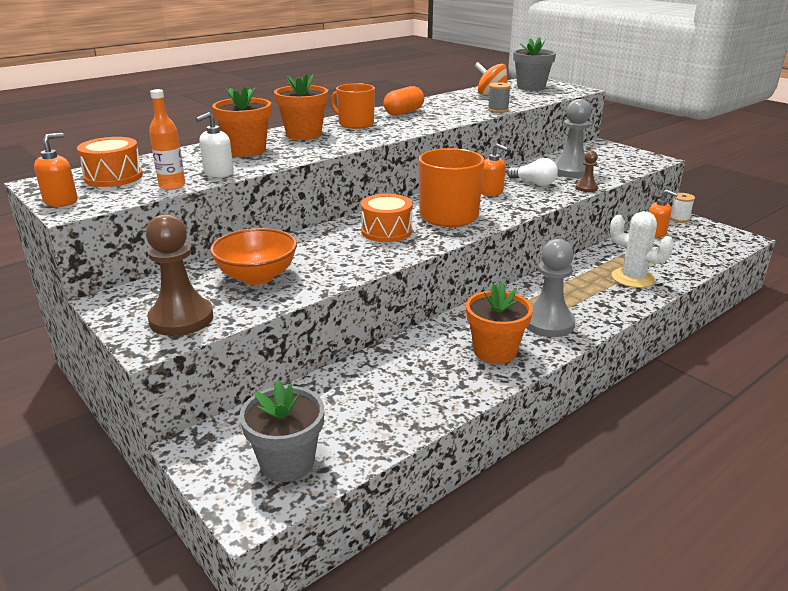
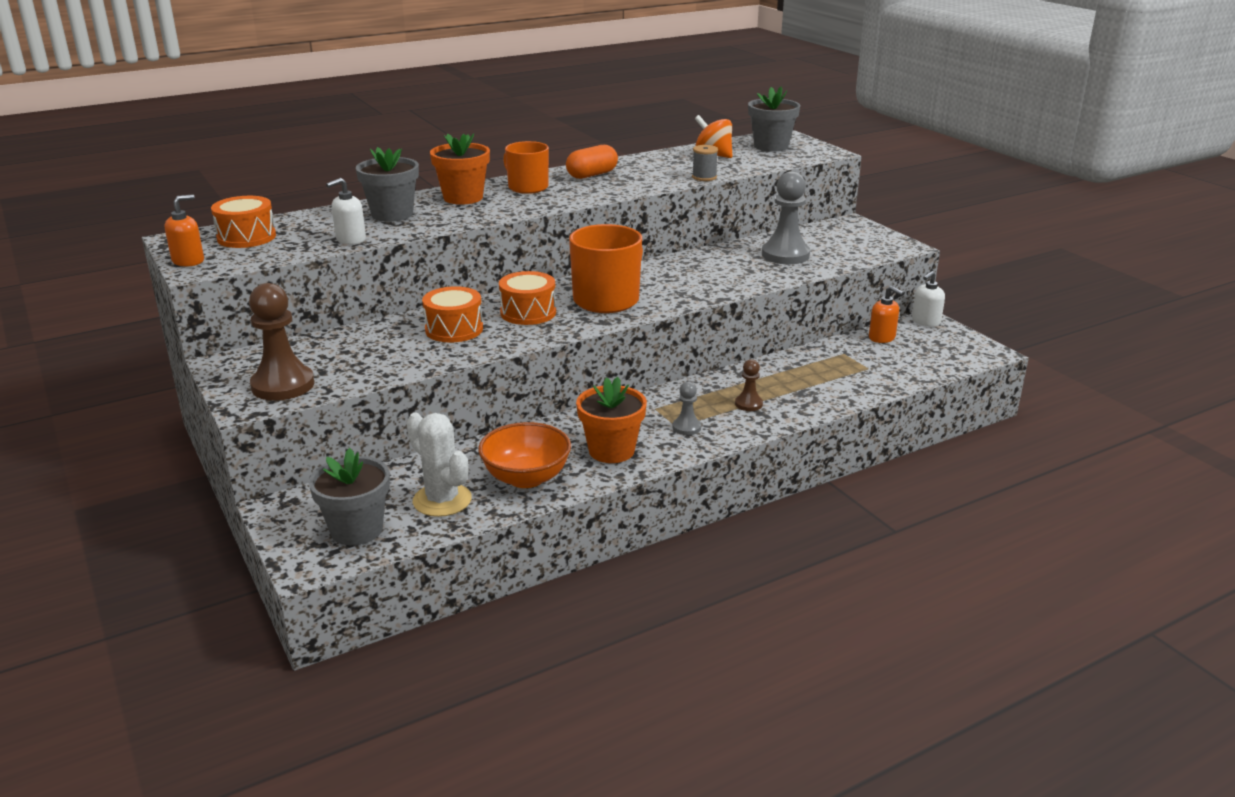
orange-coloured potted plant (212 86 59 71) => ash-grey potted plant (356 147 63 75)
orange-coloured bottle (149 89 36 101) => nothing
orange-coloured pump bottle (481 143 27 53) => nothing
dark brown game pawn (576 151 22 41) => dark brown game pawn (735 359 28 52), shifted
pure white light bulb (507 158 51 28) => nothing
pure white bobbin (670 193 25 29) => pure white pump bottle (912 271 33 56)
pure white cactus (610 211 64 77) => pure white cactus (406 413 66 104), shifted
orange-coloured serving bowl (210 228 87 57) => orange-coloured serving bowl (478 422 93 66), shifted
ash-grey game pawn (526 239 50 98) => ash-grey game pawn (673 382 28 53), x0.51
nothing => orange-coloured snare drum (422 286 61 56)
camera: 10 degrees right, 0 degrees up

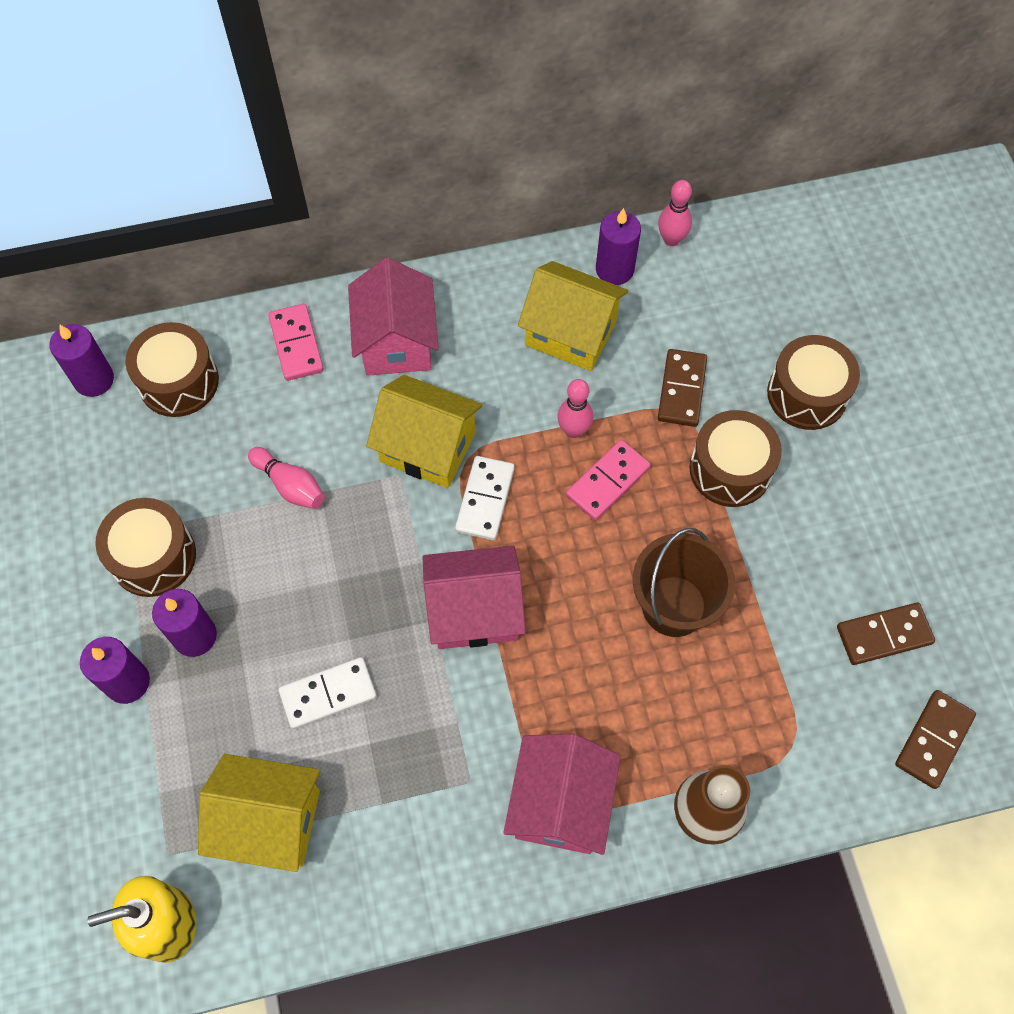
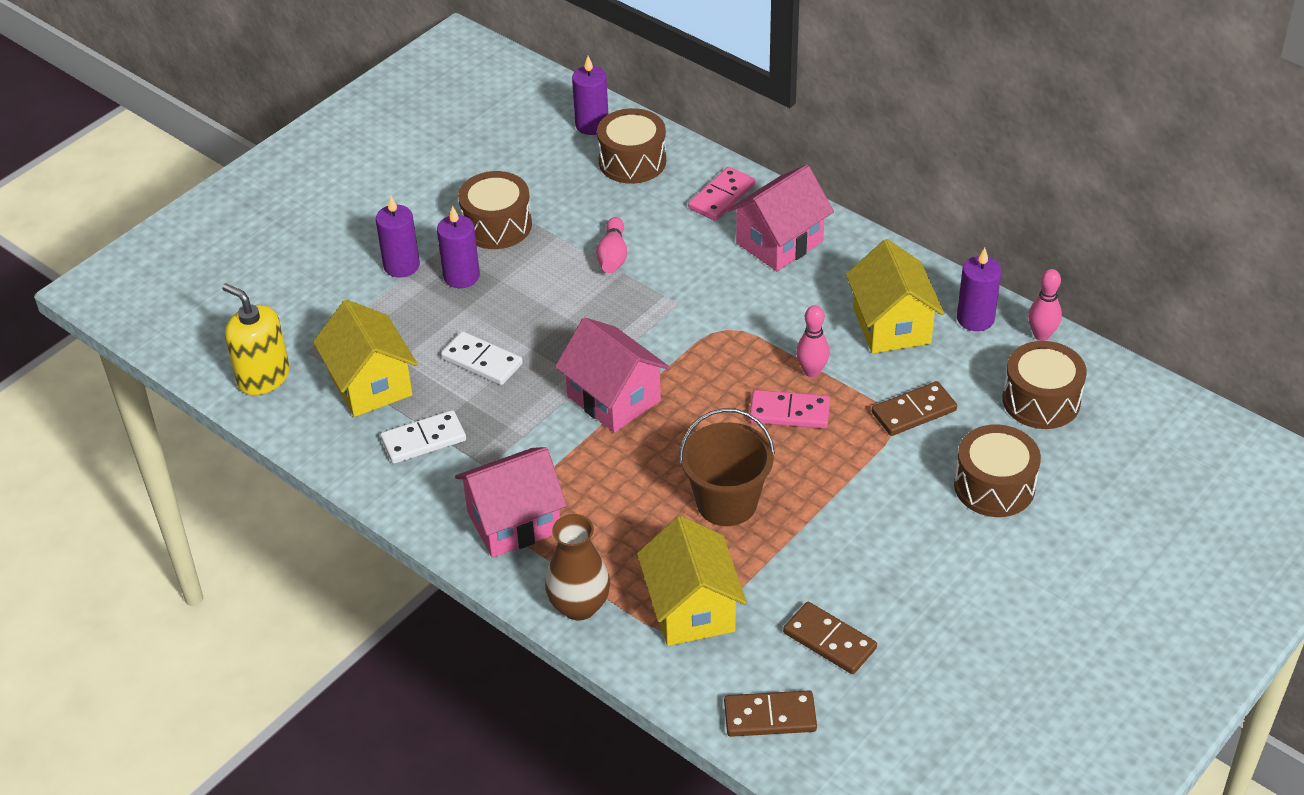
golden toy house (366 375 117 113) => golden toy house (637 516 110 130), shifted
dark brown snare drum (689 410 93 97) => dark brown snare drum (1003 341 84 88), shifted
pure white domino tile (455 456 60 84) => pure white domino tile (380 410 86 54), shifted
camera: 55 degrees right, 20 degrees down

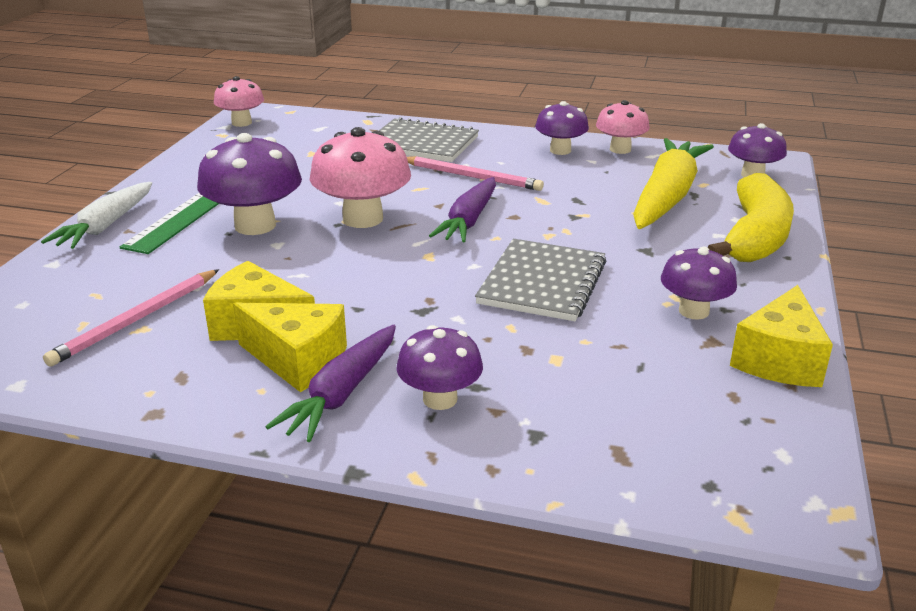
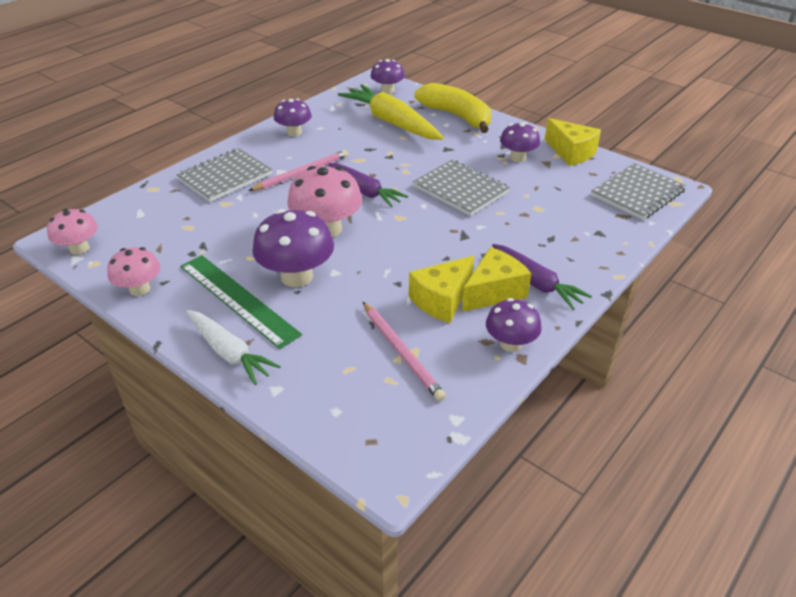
pink toadstool (596 100 54 54) => pink toadstool (107 247 53 49), shifted
purple toadstool (396 325 87 85) => purple toadstool (486 298 56 54), shifted
nothing => ash-grey exercise book (591 163 95 57)
camera: 65 degrees left, 10 degrees up

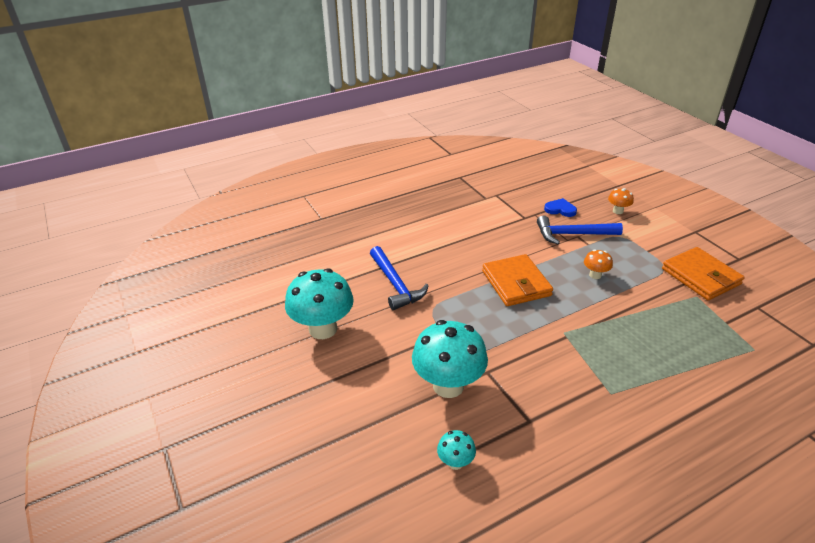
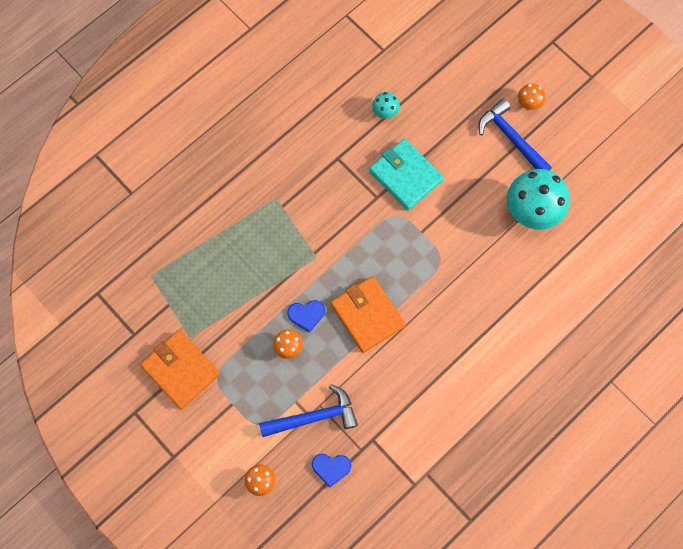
cobalt carpenter's hammer (370 246 59 64) => cobalt carpenter's hammer (478 99 74 72), shifted
aqua toadstool (412 320 76 78) => aqua billfold (369 138 75 73)
nothing => orange-coloured toadstool (518 83 27 27)
nothing => cobalt heart (287 300 38 33)
camera: 165 degrees right, 35 degrees up

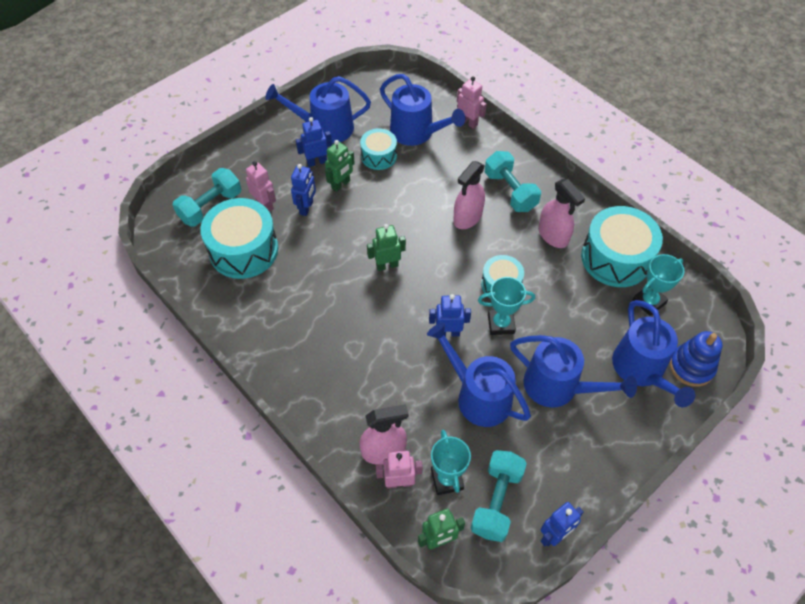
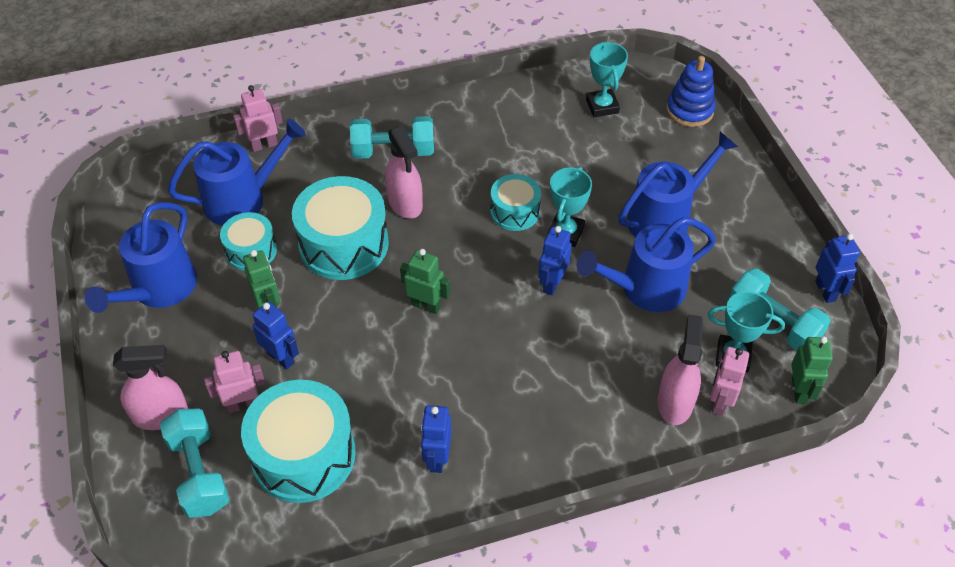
cobalt robot (296 117 36 50) => cobalt robot (421 405 31 68), shifted
pink spray cleaner (538 179 47 69) => pink spray cleaner (113 345 75 85), shifted
aqua snare drum (581 206 82 81) => aqua snare drum (292 176 97 104), shifted
green robot (367 224 39 47) => green robot (400 249 50 65), 105 degrees clockwise
cobalt watering pot (612 300 83 107) => nothing
camera: 65 degrees left, 5 degrees down

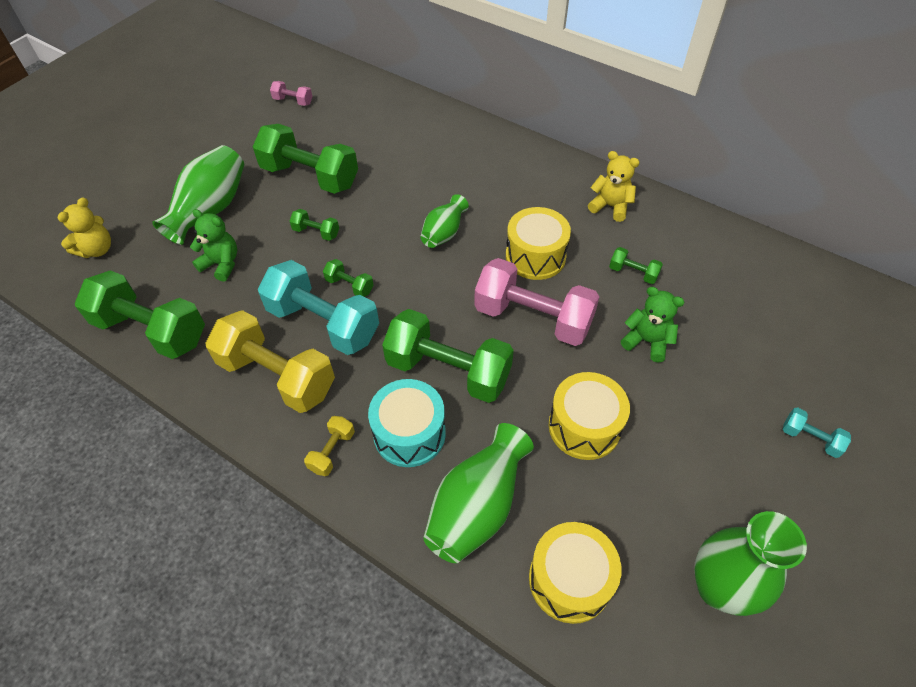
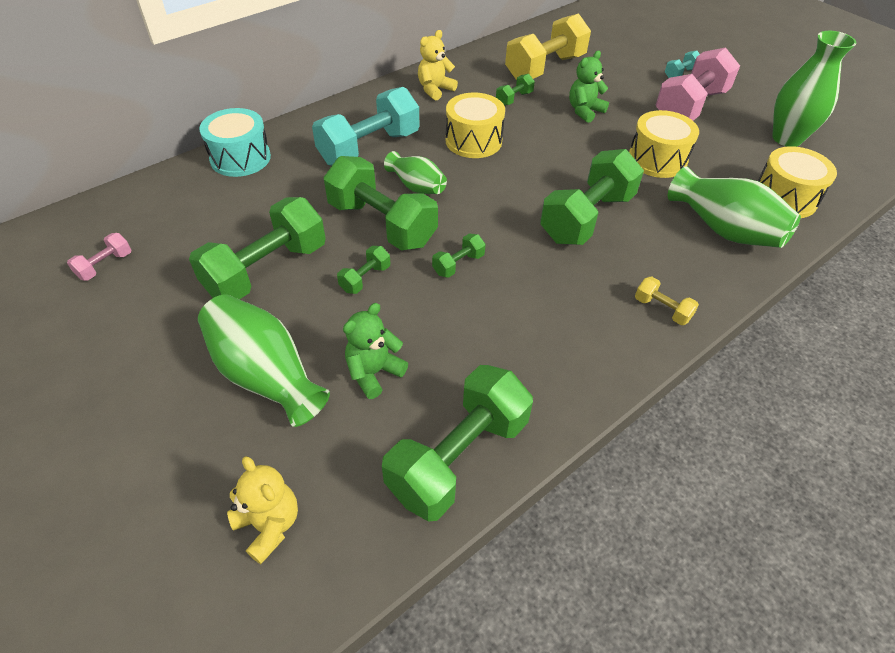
pink dumbbell (474 258 125 88) => pink dumbbell (655 47 85 74), shifted
aqua dumbbell (258 260 121 95) => aqua dumbbell (312 87 107 79), shifted
golden dumbbell (205 310 130 103) => golden dumbbell (505 14 86 66), shifted
aqua snare drum (368 379 78 88) => aqua snare drum (199 108 72 69), shifted
nothing => green dumbbell (323 156 115 95)
camera: 75 degrees left, 5 degrees down

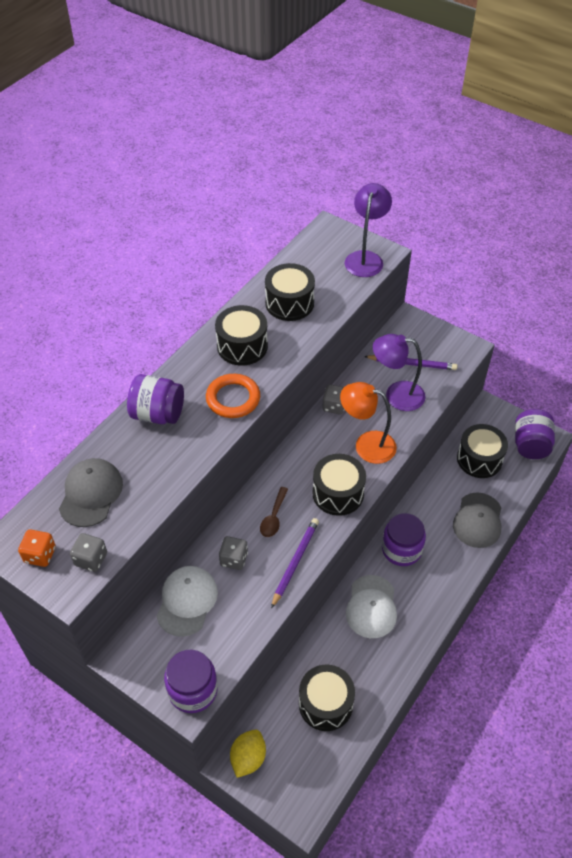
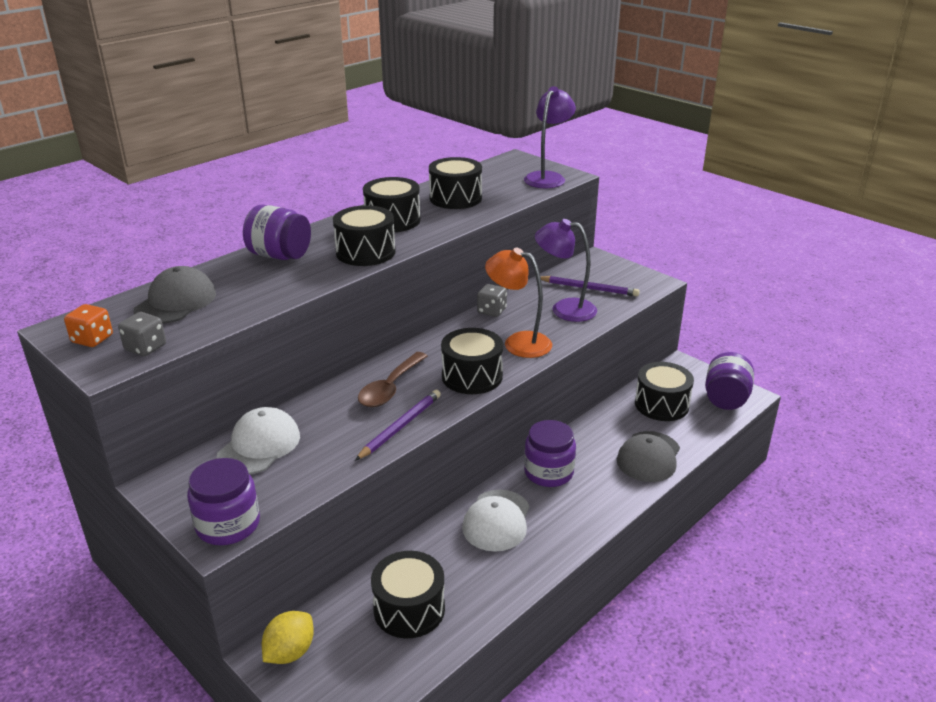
orange-coloured torus (206 374 54 44) => jet-black snare drum (333 205 63 61)
dark brown teaspoon (260 487 28 50) => dark brown teaspoon (358 352 69 55), x1.50
ash-grey die (219 536 29 34) => nothing
camera: 10 degrees right, 20 degrees down

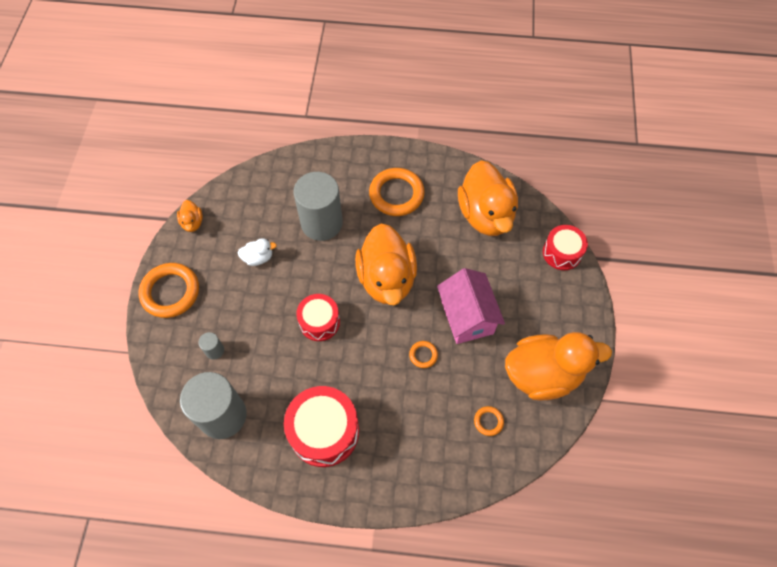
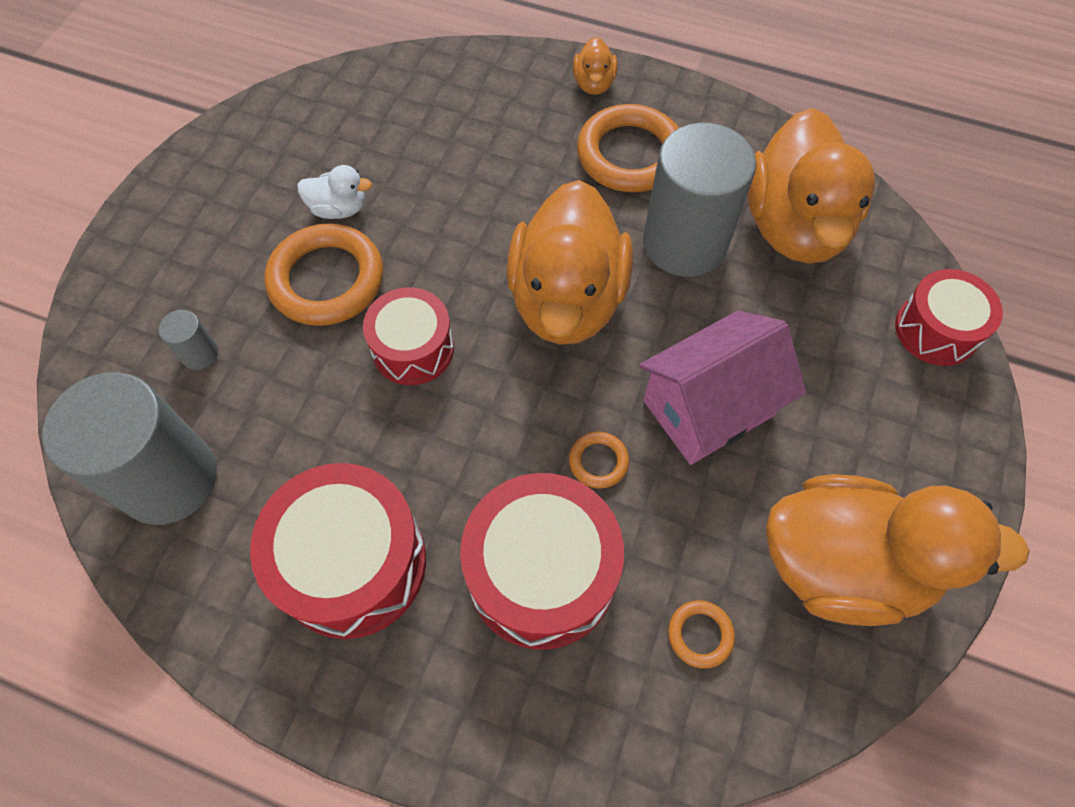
ash-grey cylinder (293 172 50 69) => ash-grey cylinder (643 123 113 154), shifted
orange-coloured rubber duck (177 200 26 32) => orange-coloured rubber duck (573 37 45 58), shifted
orange-coloured torus (139 263 60 55) => orange-coloured torus (264 223 119 103), shifted
pink toy house (437 268 68 76) => pink toy house (639 311 167 154), 60 degrees clockwise
nothing => crimson snare drum (460 473 164 177)
camera: 15 degrees right, 0 degrees up

